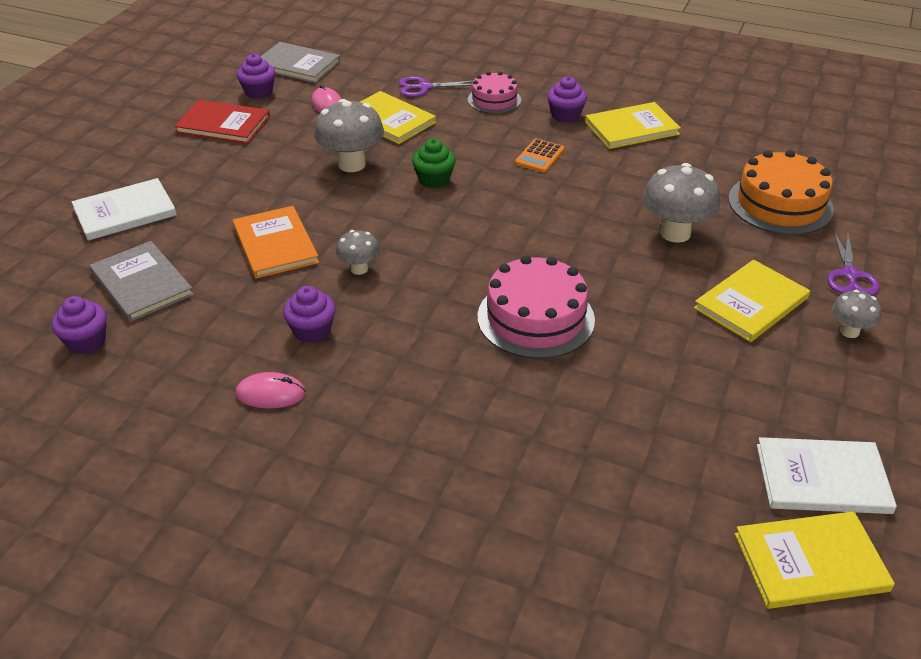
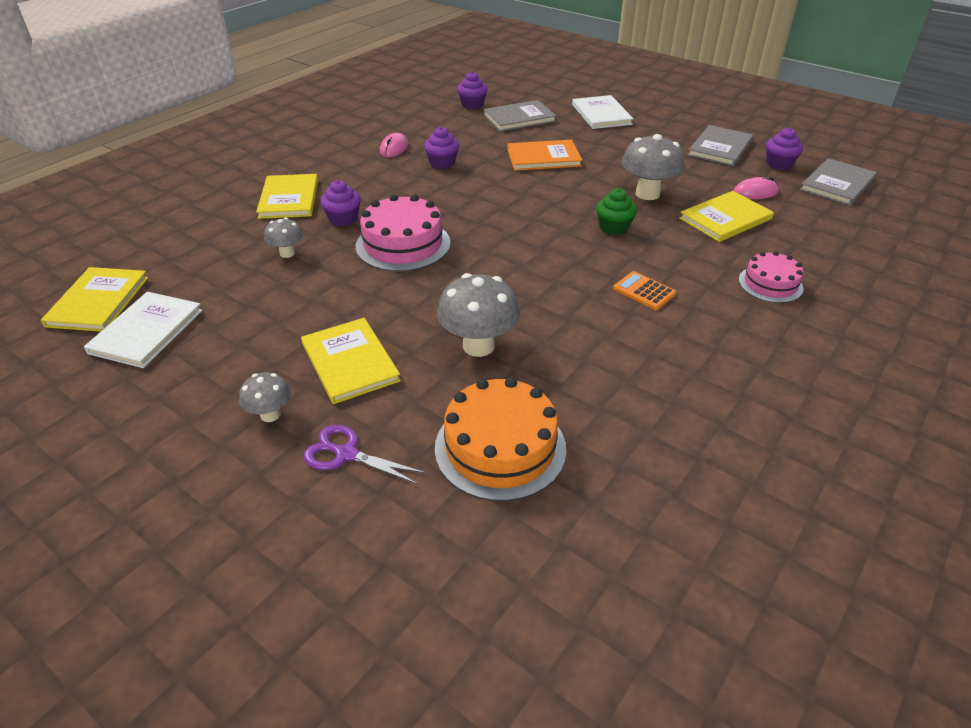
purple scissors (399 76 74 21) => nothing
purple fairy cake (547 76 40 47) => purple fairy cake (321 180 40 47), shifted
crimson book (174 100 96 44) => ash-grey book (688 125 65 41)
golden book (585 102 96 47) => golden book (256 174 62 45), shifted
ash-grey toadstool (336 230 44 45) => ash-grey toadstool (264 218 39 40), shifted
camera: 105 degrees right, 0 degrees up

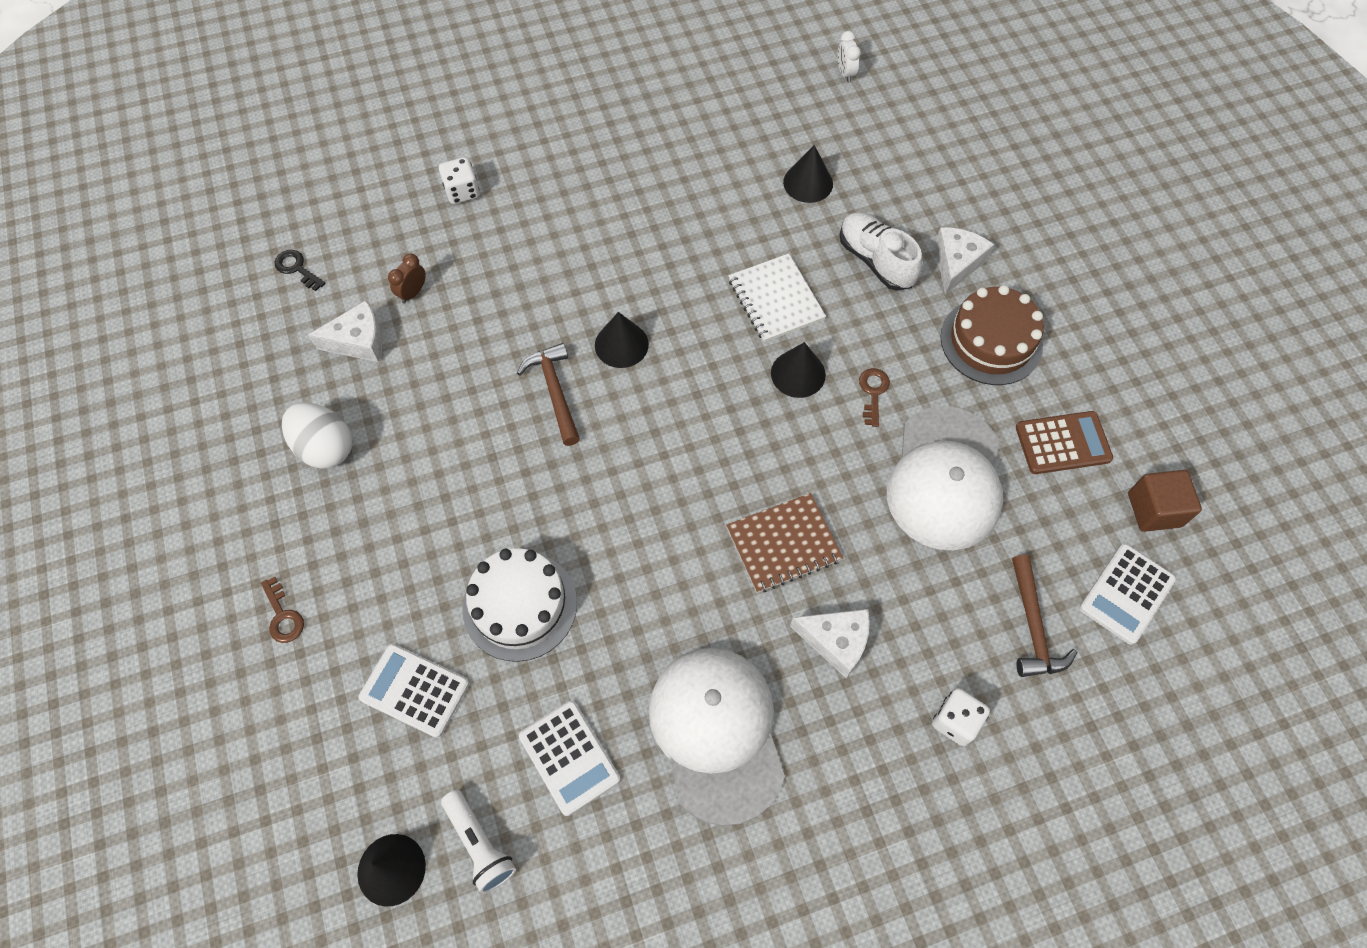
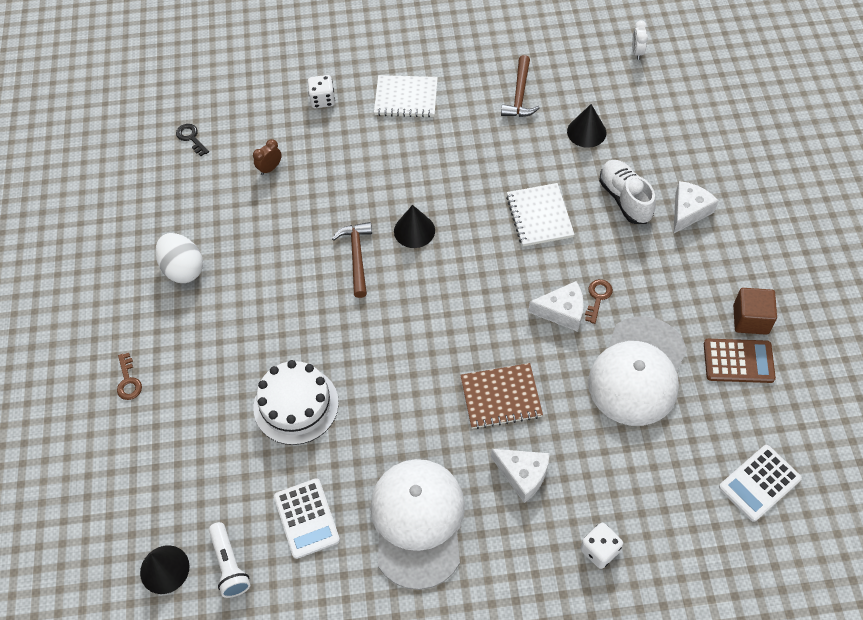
dark brown gateau (940 285 104 100) => nothing
pure white cheese (308 300 75 62) => pure white cheese (528 281 56 51), shifted
jet-black cone (771 342 55 56) => nothing
dark brown solid cube (1128 470 74 62) => dark brown solid cube (733 288 44 47), shifted
dark brown carpenter's hammer (1012 555 65 122) => dark brown carpenter's hammer (501 55 39 62), shifted
pure white calculator (359 644 110 94) => nothing
nothing => pure white exercise book (374 75 64 42)
camera: 15 degrees right, 5 degrees down

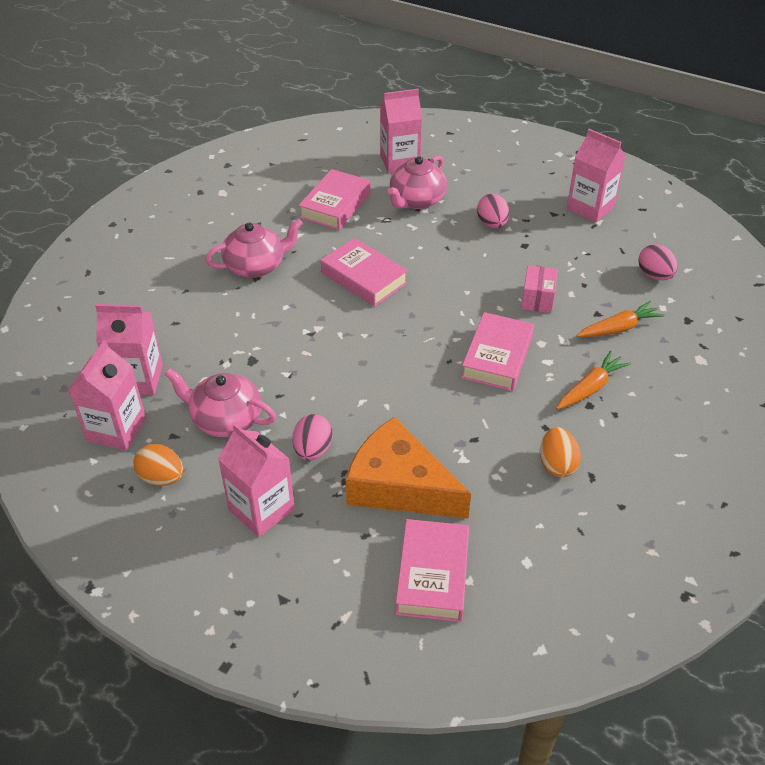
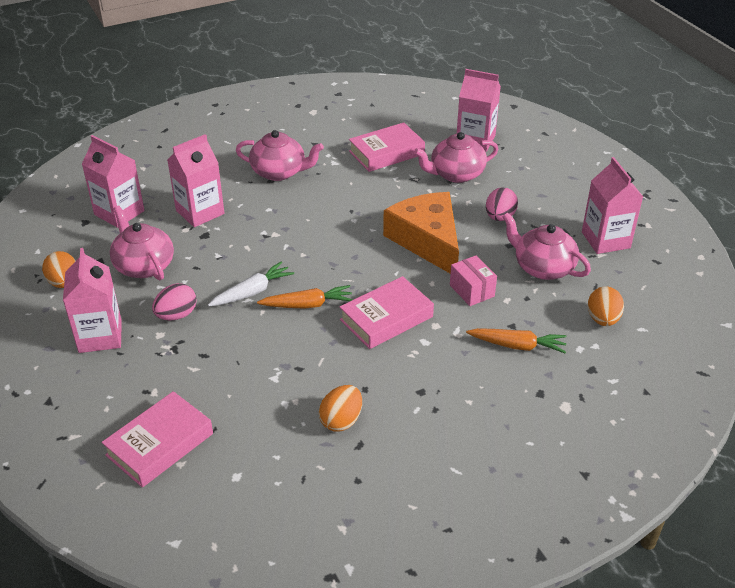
pink book (321 238 87 69) => nothing
pink egg (638 244 40 36) => orange-coloured egg (588 286 36 40)
pink box (521 265 37 48) => pink box (450 255 47 51), 75 degrees counterclockwise
pink carton (68 340 78 111) => pink carton (167 134 57 93), shifted
orange-coloured root vegetable (556 351 75 59) => orange-coloured root vegetable (257 285 96 24), shifted
orange-coloured cheese (346 417 125 102) => orange-coloured cheese (383 192 76 82), shifted
nothing => pink tea pot (502 212 89 68)
nothing => pure white root vegetable (208 261 86 45)
camera: 35 degrees right, 5 degrees down

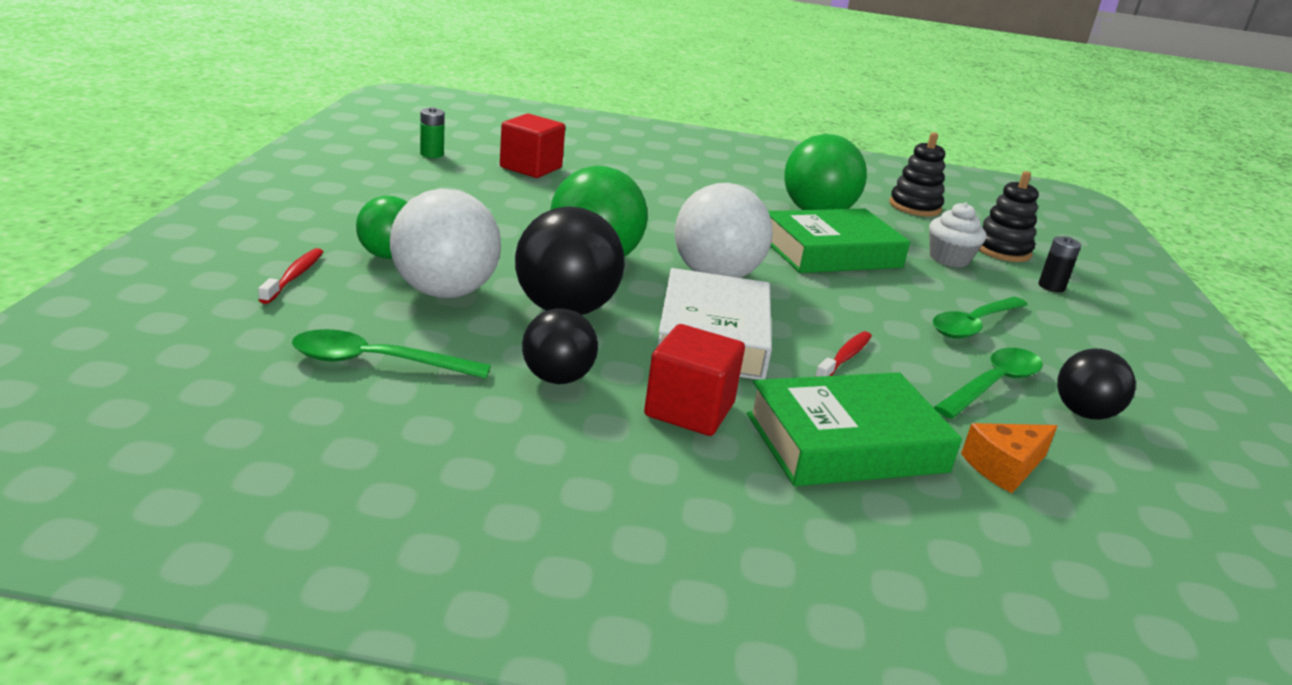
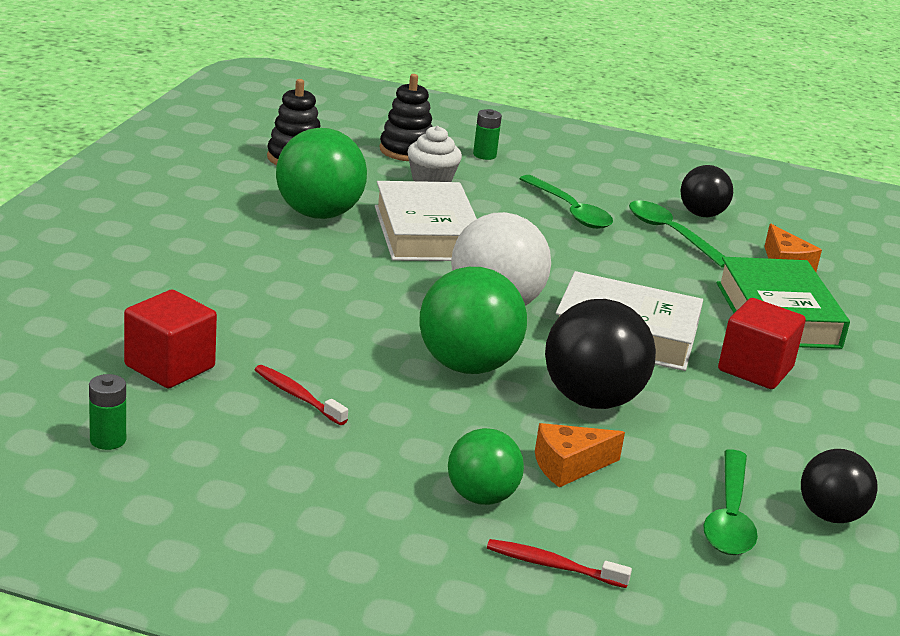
pure white ball (389 189 112 109) => orange-coloured cheese (535 423 90 65)
green book (768 209 142 64) => pure white book (375 181 102 80)
jet-black battery (1038 236 43 56) => green battery (473 109 29 51)
jet-black ball (522 309 76 75) => jet-black ball (801 449 77 74), shifted
crimson dental brush (815 331 57 46) => crimson dental brush (255 365 93 60), shifted
camera: 80 degrees left, 0 degrees up

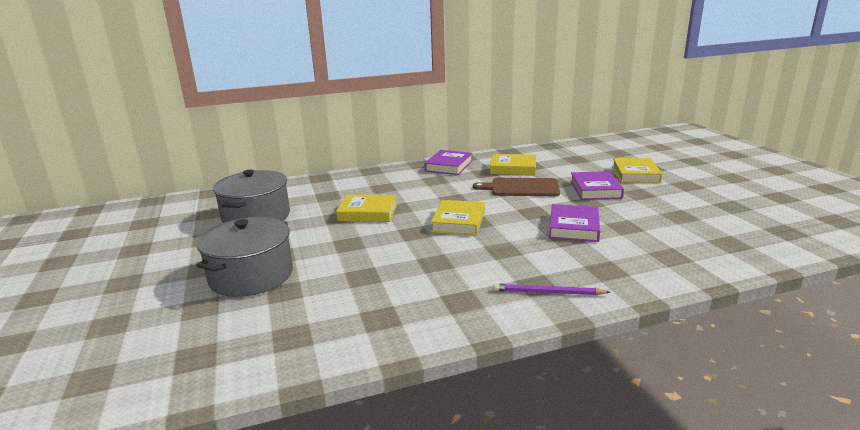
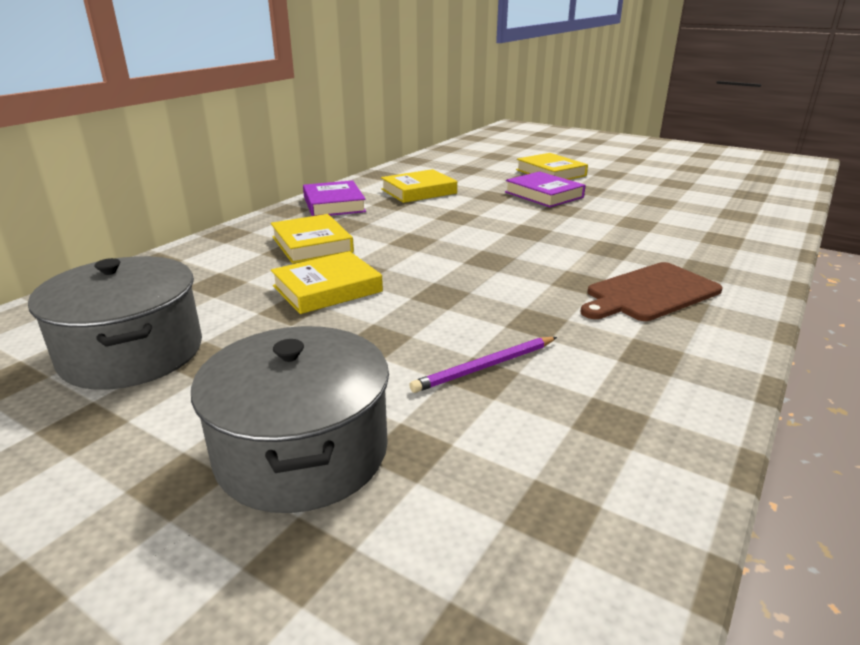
dark brown chopping board (473 178 87 18) => dark brown chopping board (580 262 142 59), shifted
golden book (431 200 54 36) => golden book (271 214 83 50), shifted
purple book (549 204 51 38) => nothing
purple lead pencil (493 284 117 11) => purple lead pencil (409 337 148 56), shifted
camera: 40 degrees left, 5 degrees up

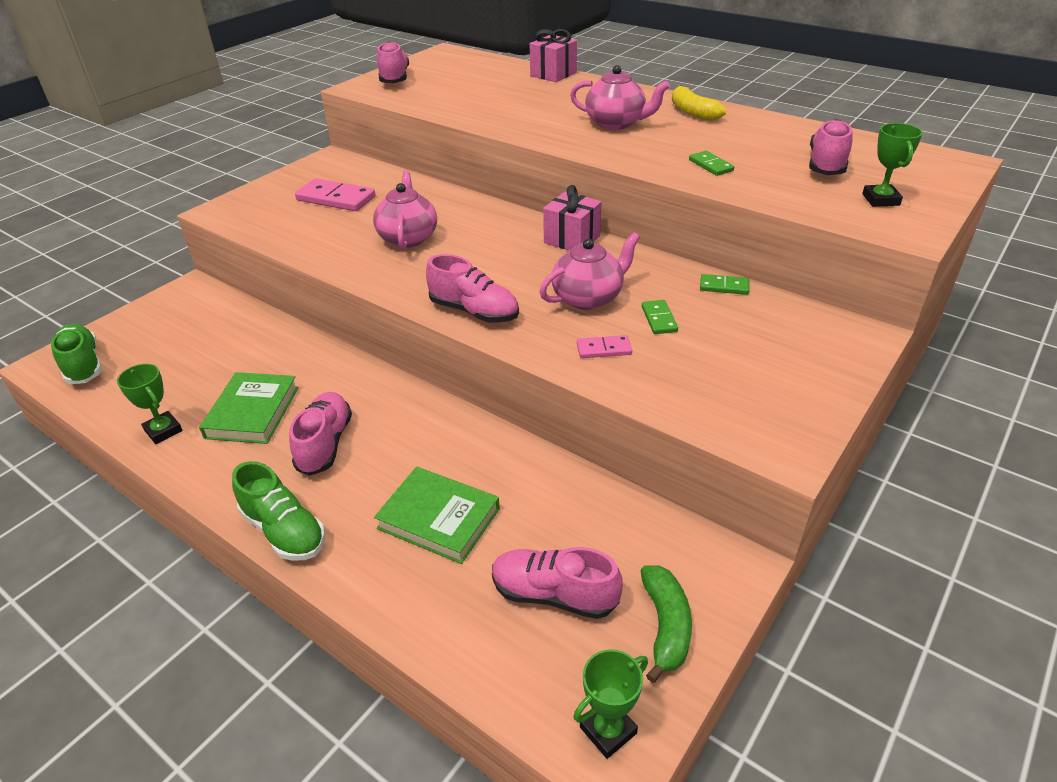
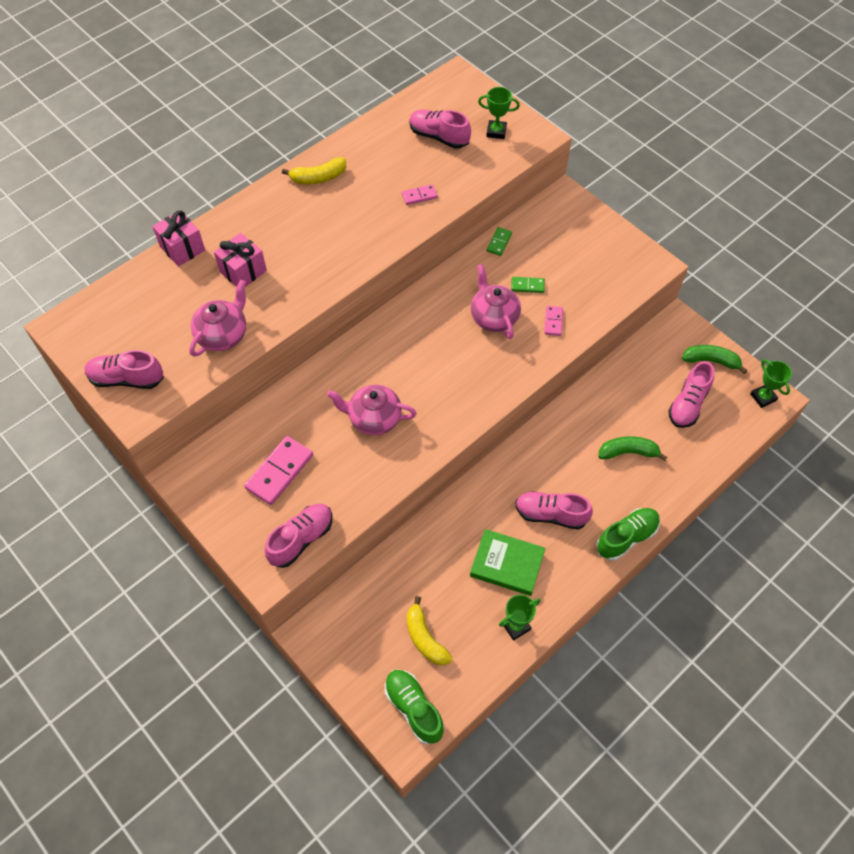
pink tea pot (570 65 100 65) => pink tea pot (189 280 57 77), shifted
green domino tile (689 151 45 25) => pink domino tile (402 184 36 21)
pink wrapped gift (543 185 59 66) => pink wrapped gift (214 233 53 54), shifted
pink sneaker (426 254 93 69) => pink sneaker (264 504 68 64), shifted
green sneaker (51 324 51 60) => green sneaker (385 669 59 75), 75 degrees clockwise
green book (374 467 126 97) => green toy banana (598 436 69 25)
nothing => golden toy banana (407 596 45 69)
camera: 80 degrees left, 20 degrees up

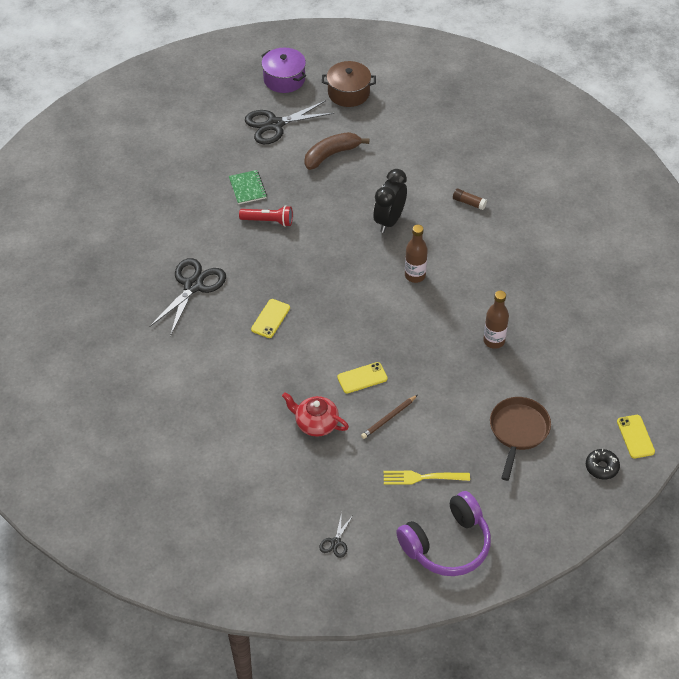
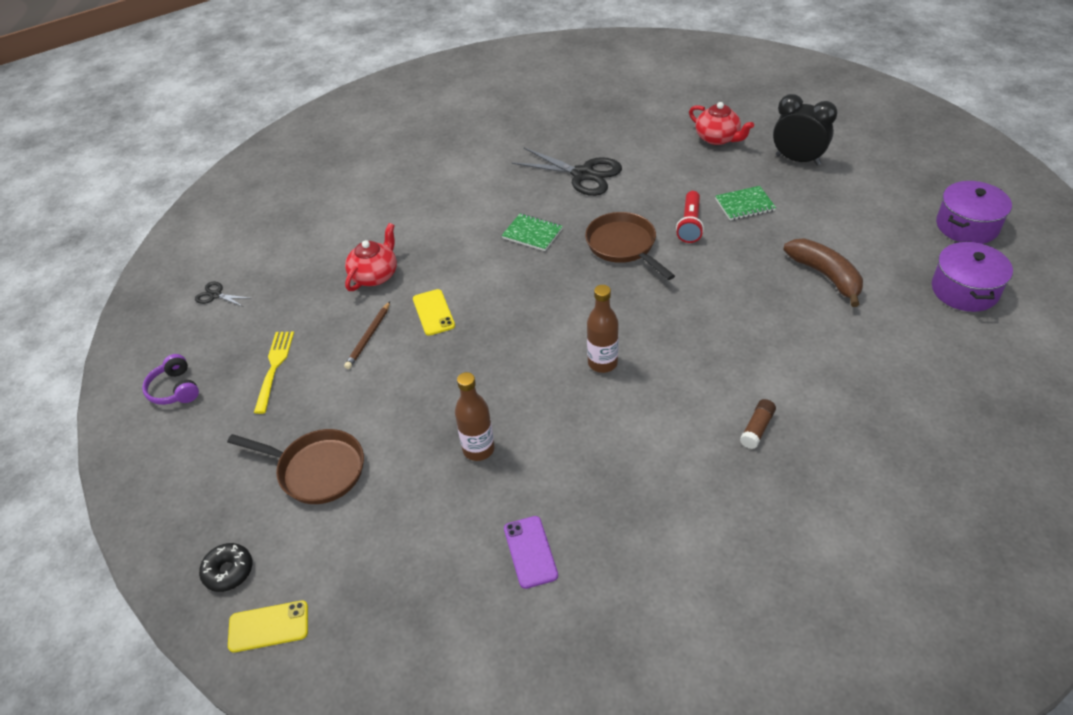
dark brown cooking pot (322 61 54 46) => purple cooking pot (932 241 81 71)
jet-black scissors (245 100 89 44) => nothing
jet-black alarm clock (373 169 34 64) => jet-black alarm clock (773 94 65 72), shifted
golden phone (251 299 39 39) => green exercise book (502 213 61 38)
dark brown lead pencil (361 395 57 44) => dark brown lead pencil (344 302 46 67), 120 degrees counterclockwise
purple over-ear headphones (396 491 95 85) => purple over-ear headphones (142 354 57 51), x0.52
nothing => crimson tea pot (689 102 65 43)
nothing => dark brown frying pan (585 212 90 68)
nothing => purple phone (504 516 54 73)
camera: 95 degrees right, 5 degrees down

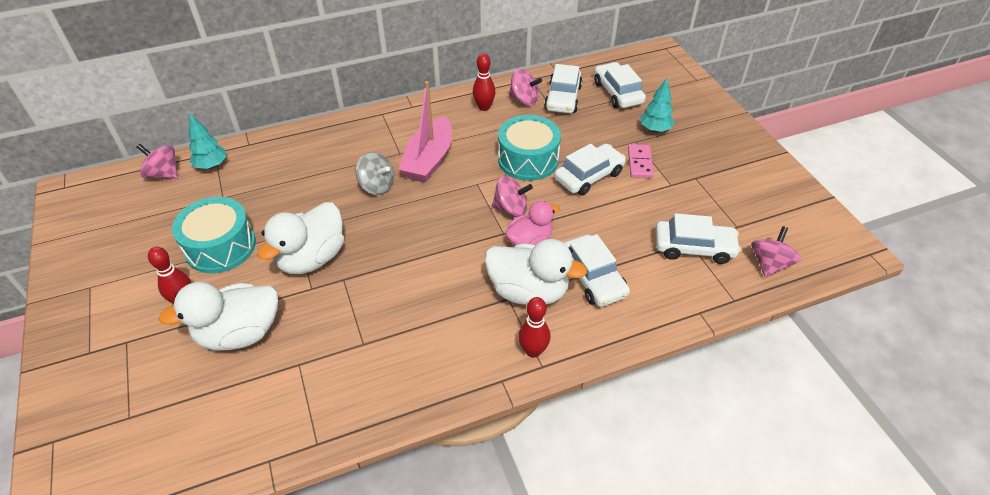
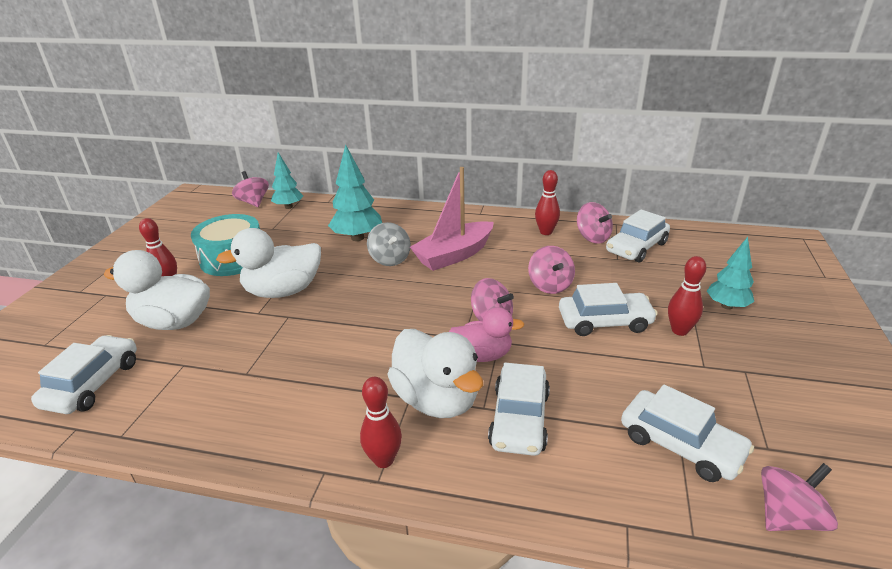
pure white toy car (594 62 52 46) => pure white toy car (31 335 106 79), shifted
aqua snare drum (498 115 63 66) => pink whirligig (528 246 47 48)
pink domino tile (628 144 26 34) => crimson skittle (668 256 39 80)
nothing => aqua fir tree (328 145 54 96)
camera: 35 degrees right, 15 degrees down

